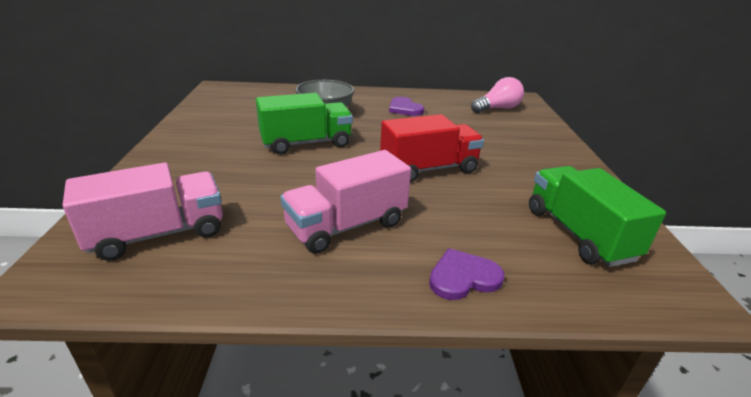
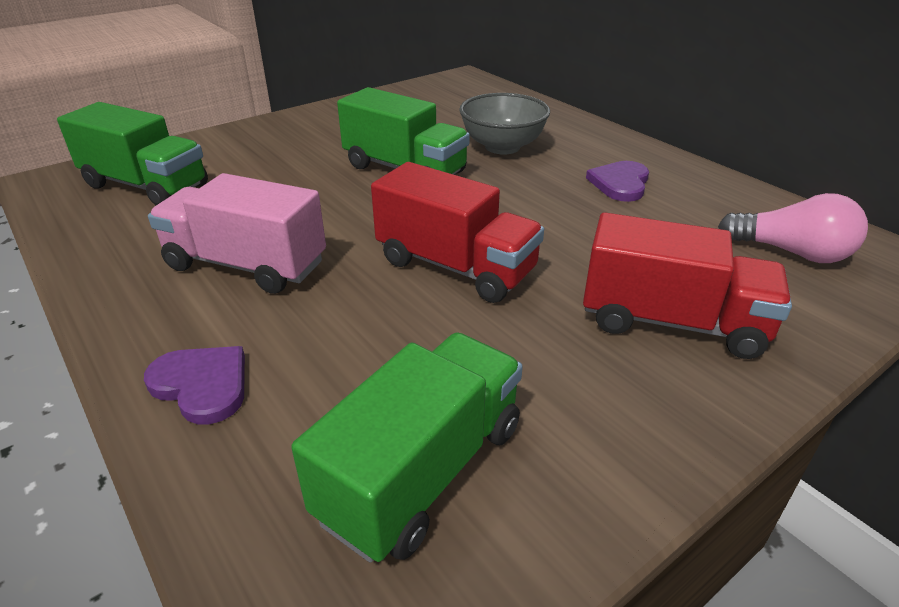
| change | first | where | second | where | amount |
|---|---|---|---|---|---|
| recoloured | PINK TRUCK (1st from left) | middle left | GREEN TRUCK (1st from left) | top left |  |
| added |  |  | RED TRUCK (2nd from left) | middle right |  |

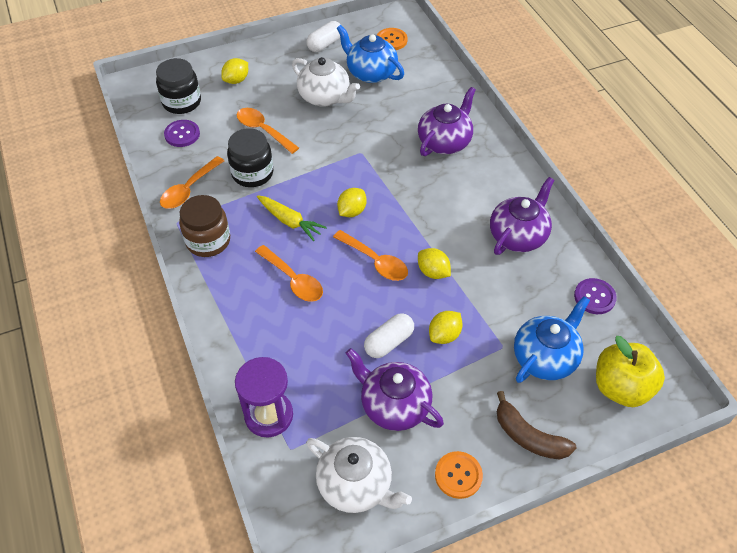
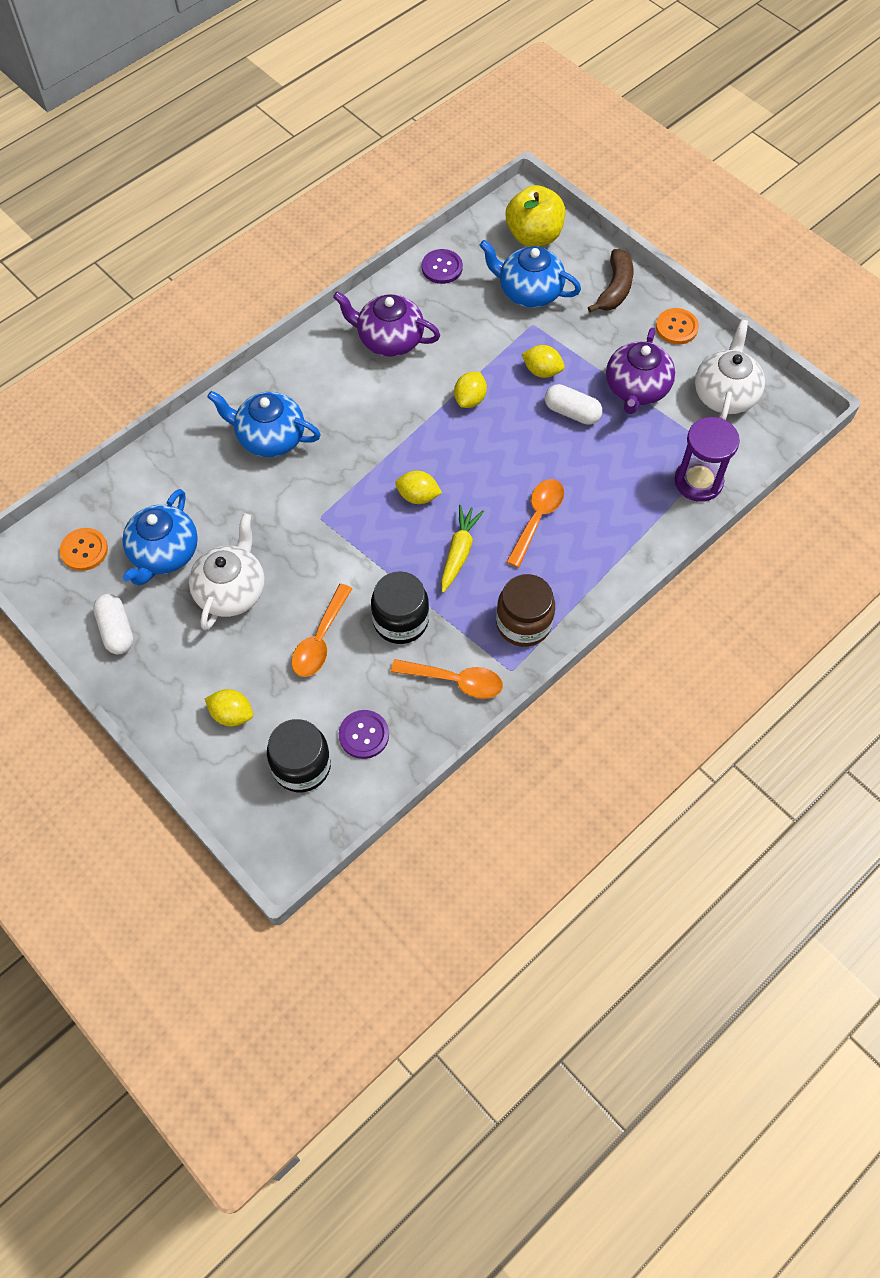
| change | first | where | second | where | amount |
|---|---|---|---|---|---|
| turned | WHITE CAPSULE (1st from left) | top centre |  | middle left | 45 degrees clockwise |
| recoloured | PURPLE TEAPOT (2nd from left) | top centre | BLUE TEAPOT (2nd from left) | top left |  |
| removed | ORANGE SPOON (4th from left) | centre |  |  |  |

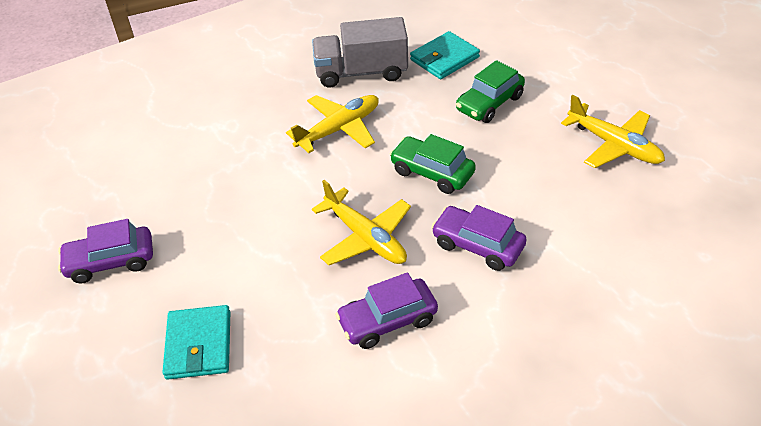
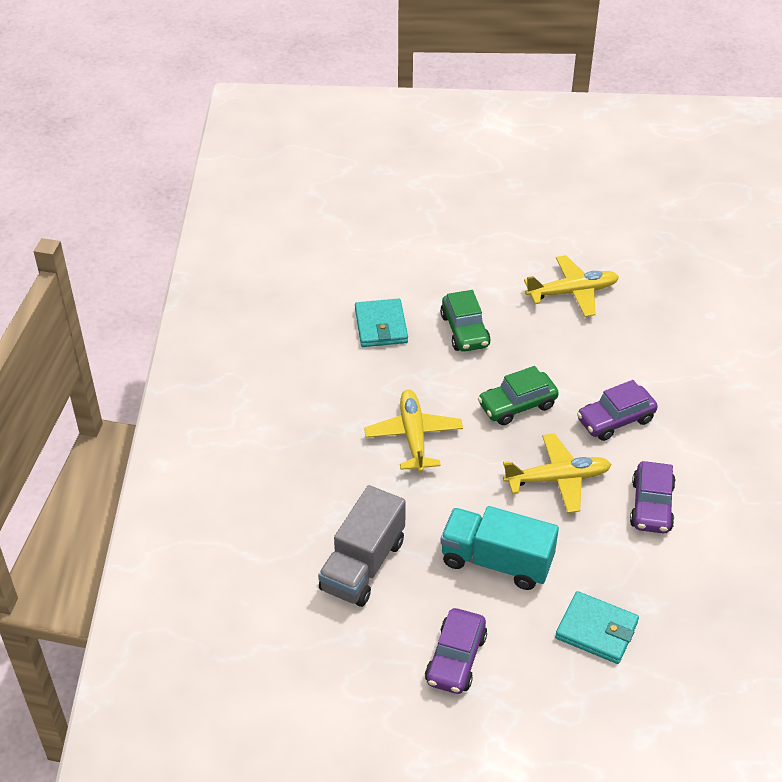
| change | first | where | second | where | amount |
|---|---|---|---|---|---|
| moved | GREY TRUCK | top centre |  | bottom centre |  |
| added |  |  | TURQUOISE TRUCK | bottom centre |  |

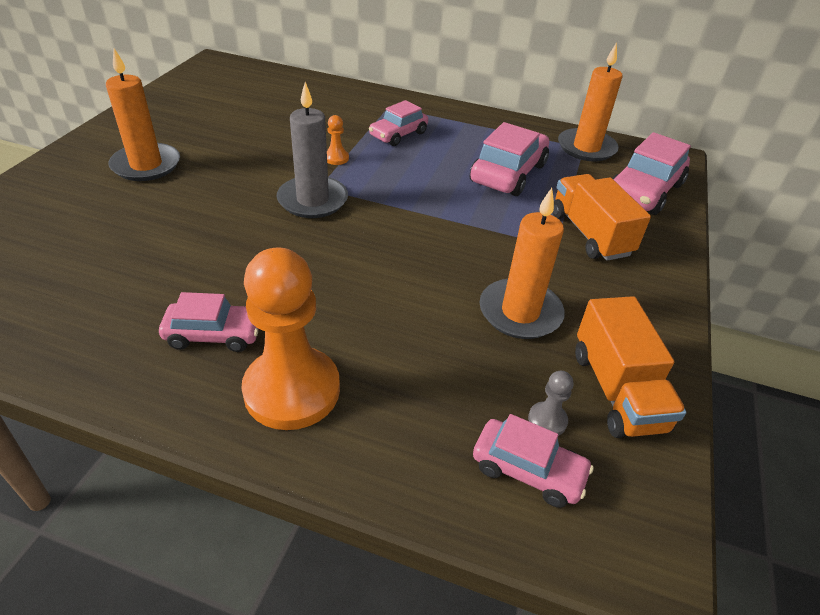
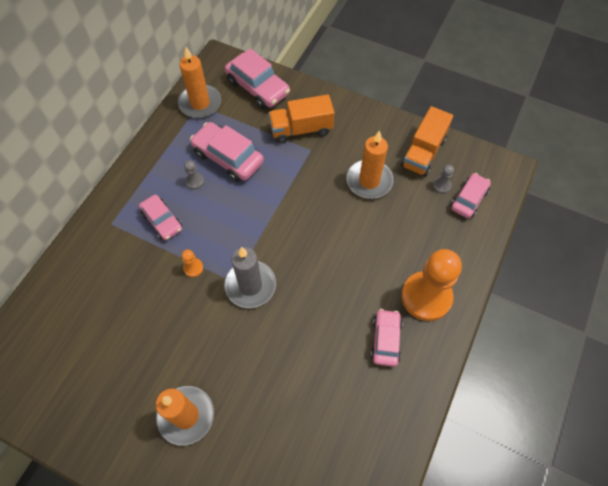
| change | first | where | second | where | amount |
|---|---|---|---|---|---|
| turned | ORANGE TRUCK (2nd from left) | middle right |  | top right | 120 degrees clockwise |
| added |  |  | GREY PAWN (1st from left) | middle left |  |

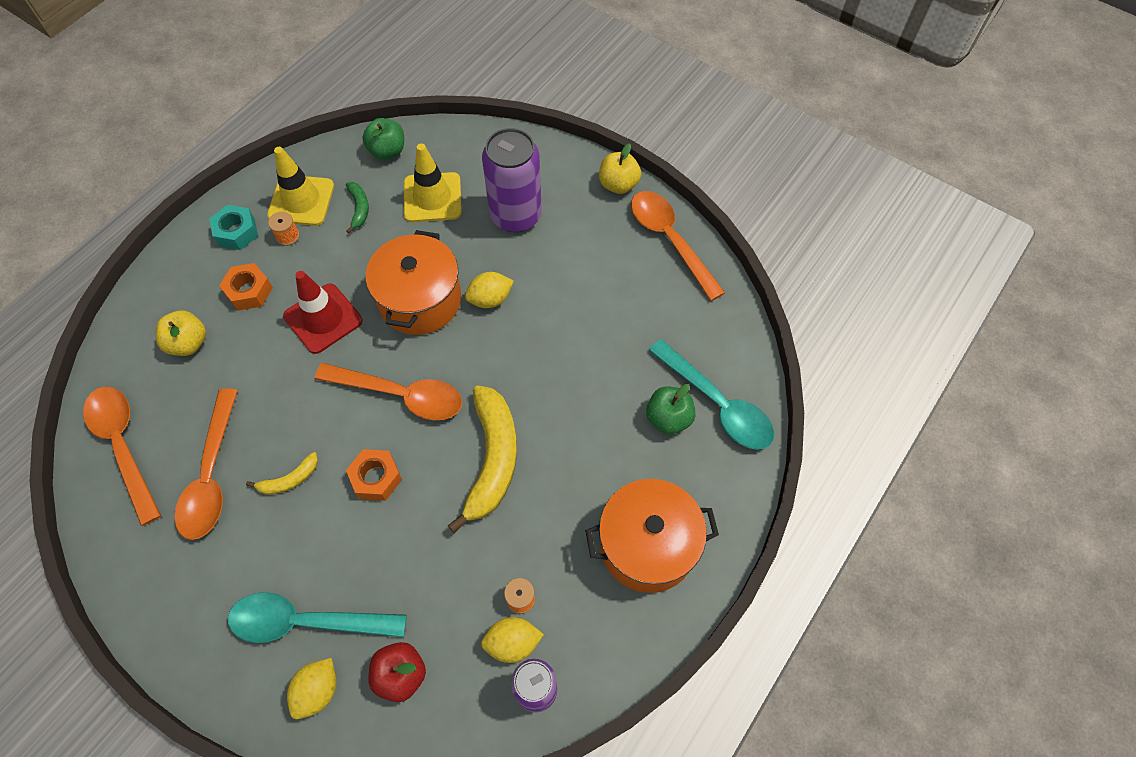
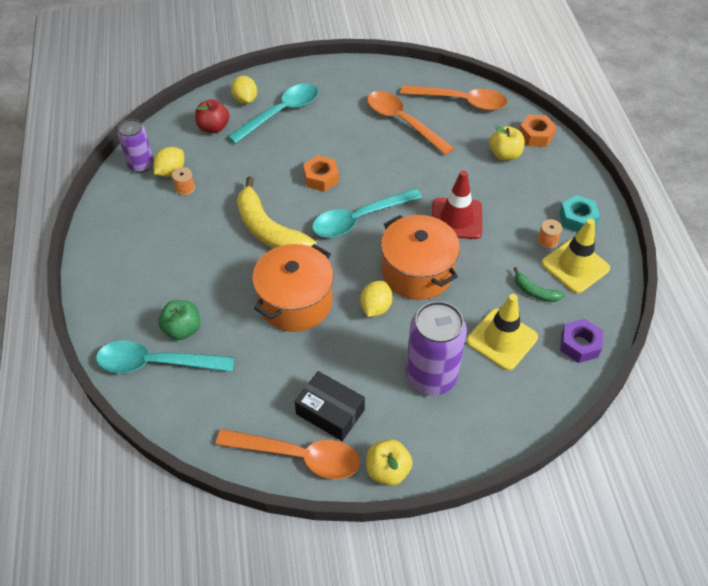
| change | first | where | second | where | amount |
|---|---|---|---|---|---|
| replaced | GREEN APPLE (1st from left) | top centre | PURPLE NUT | middle right |  |
| moved | ORANGE NUT (1st from left in the first image) | middle left | ORANGE NUT (2nd from left) | top right |  |
| recoloured | ORANGE SPOON (3rd from left) | centre | TURQUOISE SPOON (3rd from left) | centre |  |
| removed | YELLOW BANANA (1st from left) | middle left |  |  |  |
| moved | ORANGE POT (2nd from left in the first image) | bottom centre | ORANGE POT (1st from left) | centre |  |
| added |  |  | BLACK BOX | bottom centre |  |

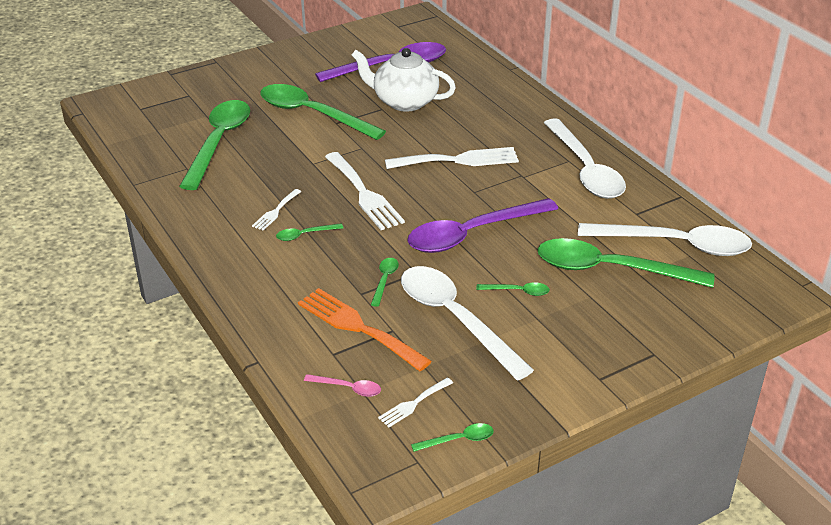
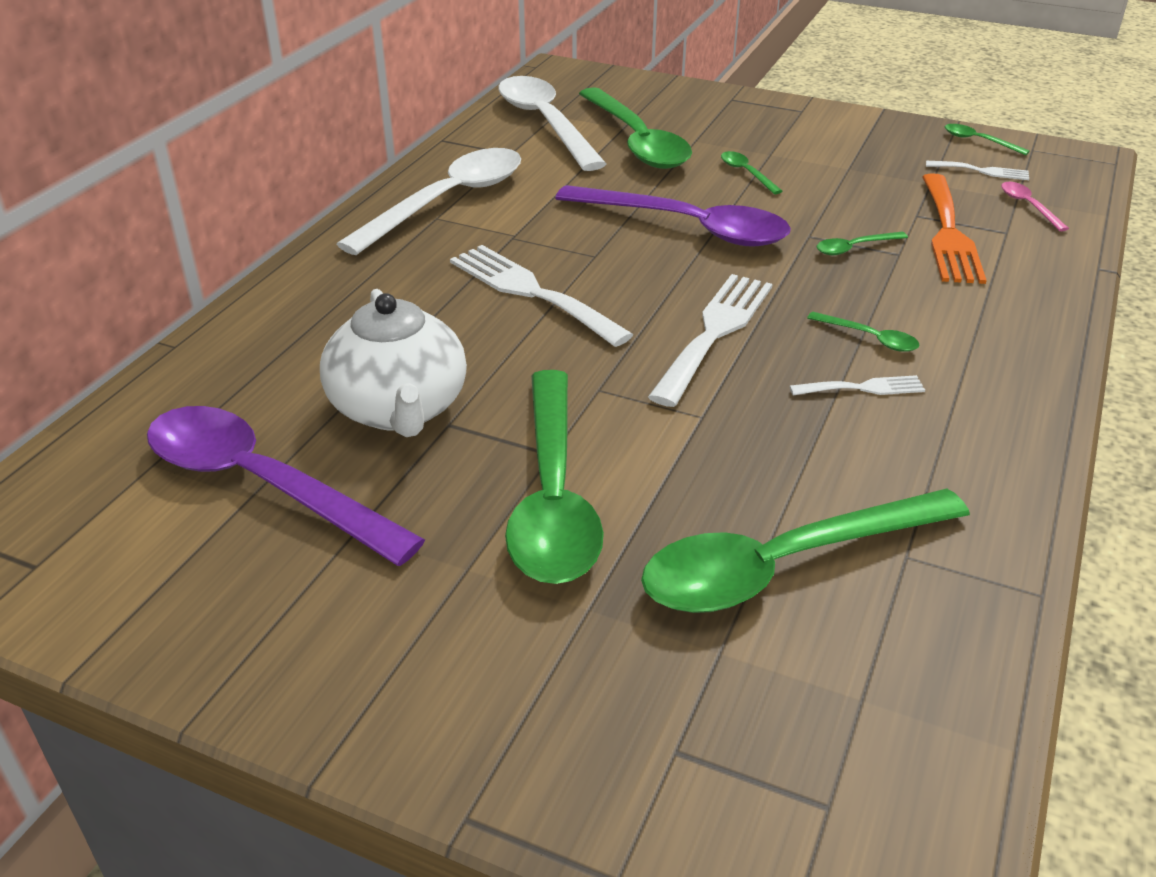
| change | first | where | second | where | amount |
|---|---|---|---|---|---|
| removed | WHITE SPOON (1st from left) | centre |  |  |  |

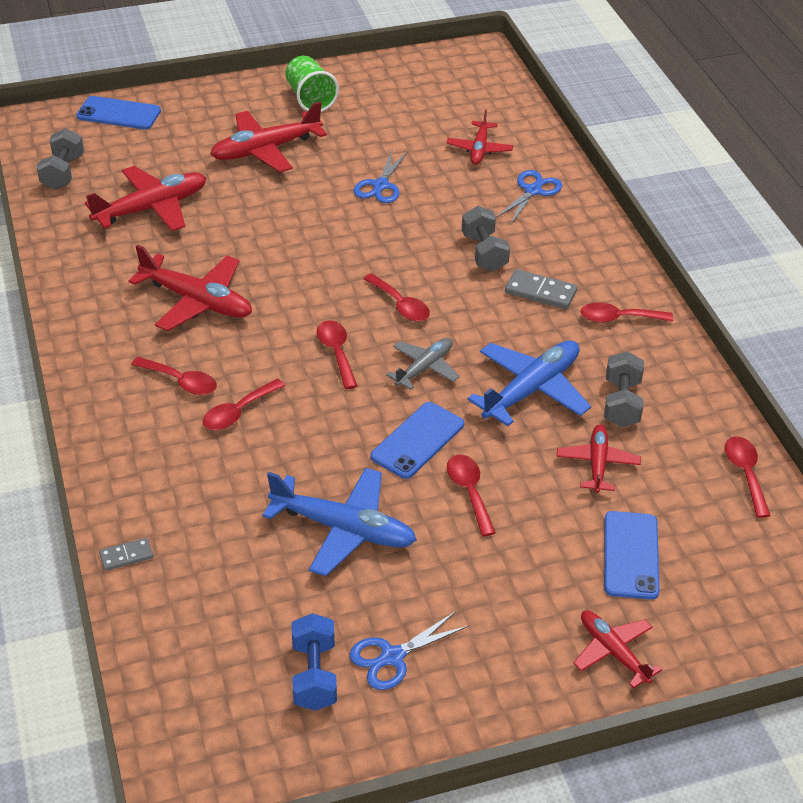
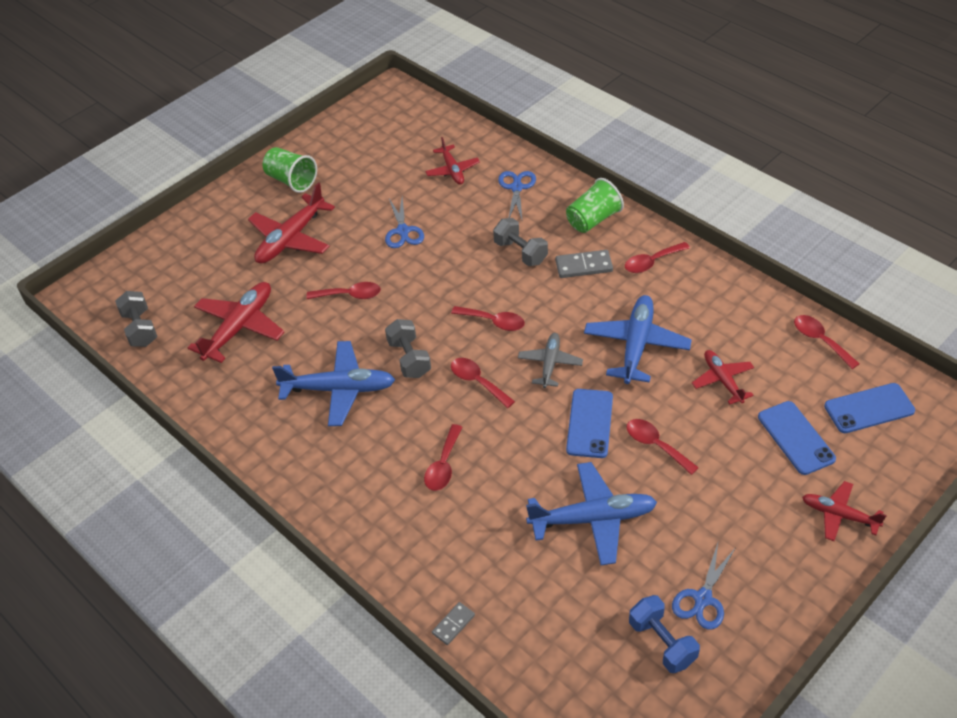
| change | first | where | second | where | amount |
|---|---|---|---|---|---|
| moved | BLUE PHONE (1st from left in the first image) | top left | BLUE PHONE (3rd from left) | middle right |  |
| recoloured | RED PLANE (2nd from left) | middle left | BLUE PLANE (1st from left) | centre |  |
| moved | GREY DUMBBELL (3rd from left in the first image) | middle right | GREY DUMBBELL (2nd from left) | centre |  |
| moved | RED SPOON (1st from left) | middle left |  | centre |  |
| added |  |  | GREEN CUP (2nd from left) | top centre |  |

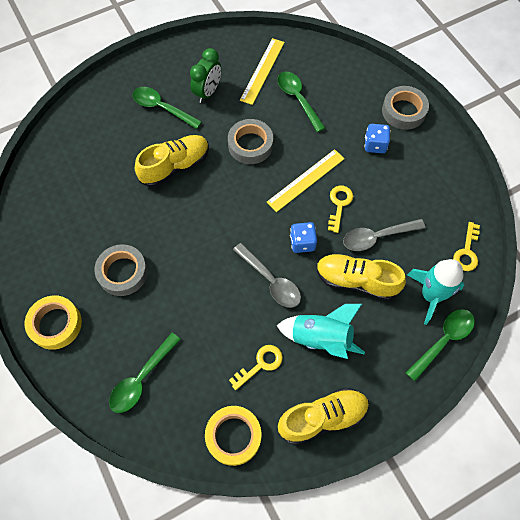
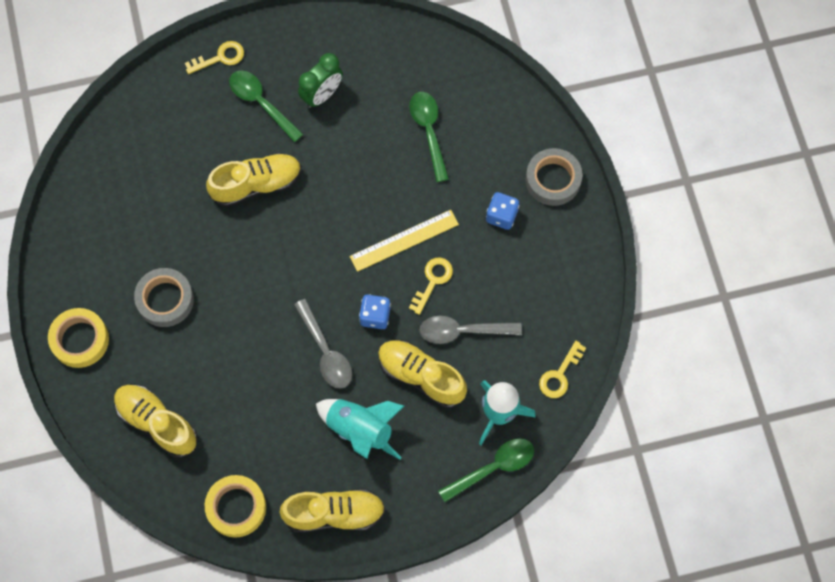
| change | first | where | second | where | amount |
|---|---|---|---|---|---|
| removed | YELLOW RULER (1st from left) | top centre |  |  |  |
| removed | GREY TAPE (2nd from left) | top centre |  |  |  |
| replaced | GREEN SPOON (1st from left) | bottom left | YELLOW SHOE (1st from left) | bottom left |  |
| moved | YELLOW KEY (1st from left) | bottom centre |  | top left |  |

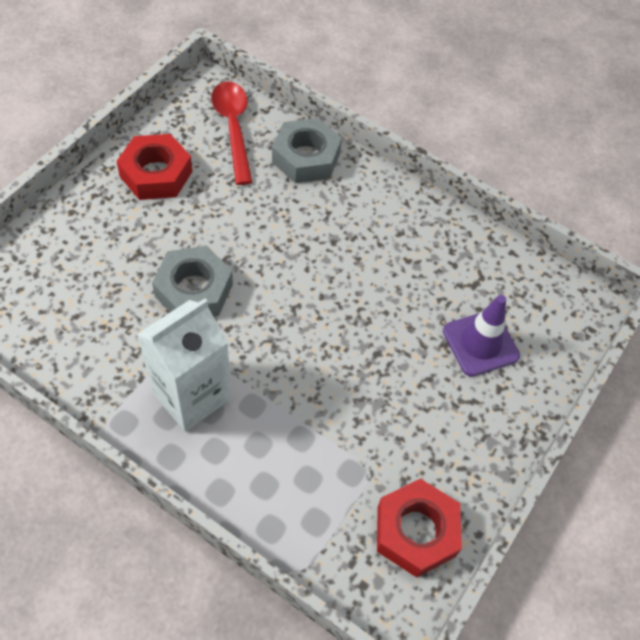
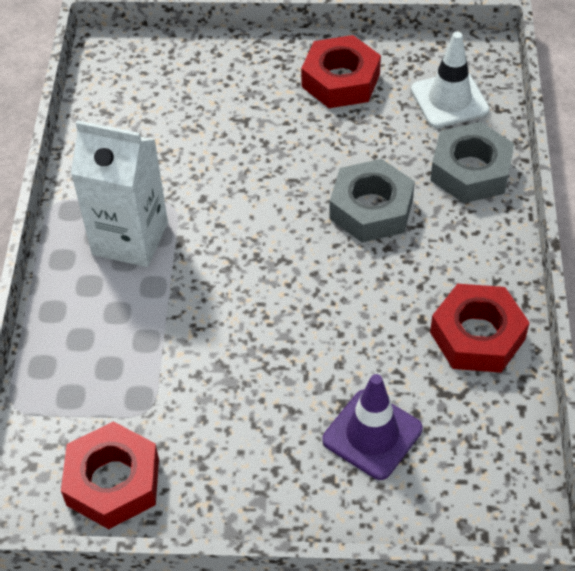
| change | first | where | second | where | amount |
|---|---|---|---|---|---|
| replaced | RED SPOON | top centre | WHITE TRAFFIC CONE | top right |  |
| moved | GREY NUT (1st from left) | middle left |  | centre |  |
| added |  |  | RED NUT (3rd from left) | middle right |  |

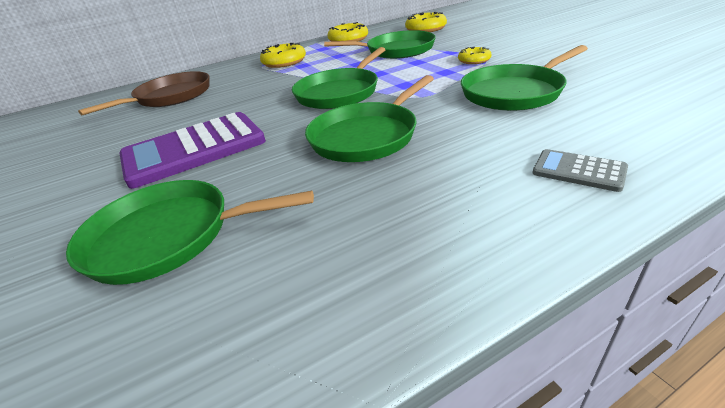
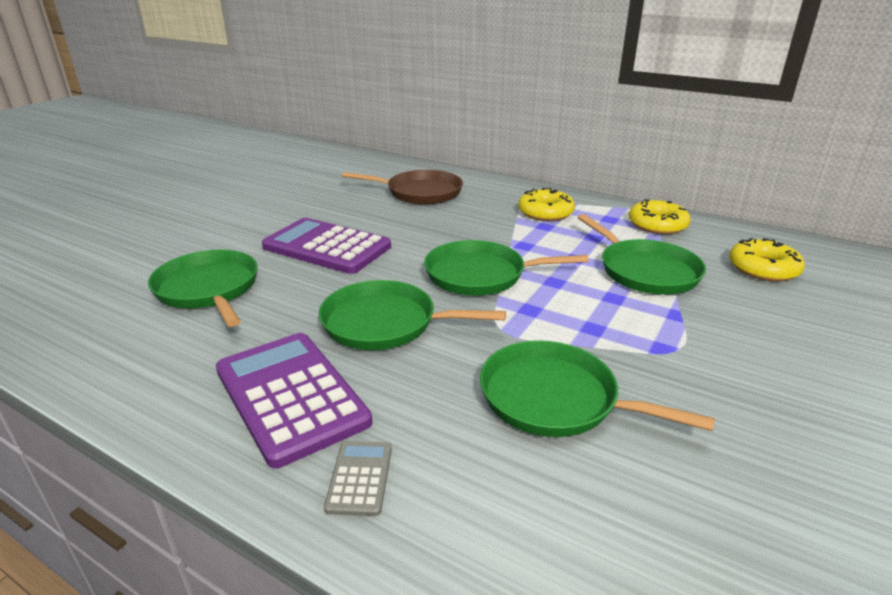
| change | first | where | second | where | amount |
|---|---|---|---|---|---|
| removed | YELLOW DONUT (4th from left) | top centre |  |  |  |
| added |  |  | PURPLE CALCULATOR (1st from left) | bottom left |  |

